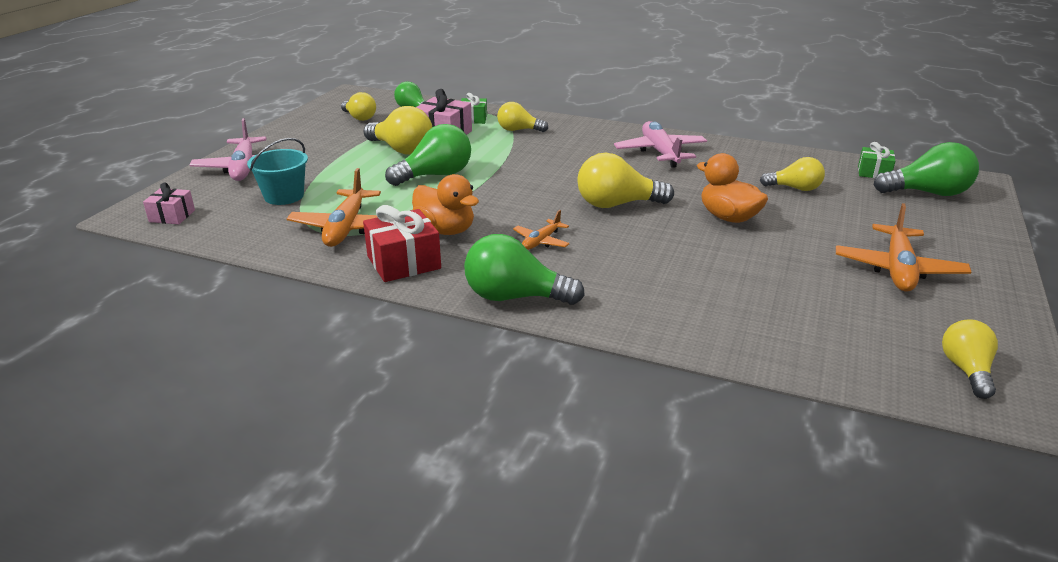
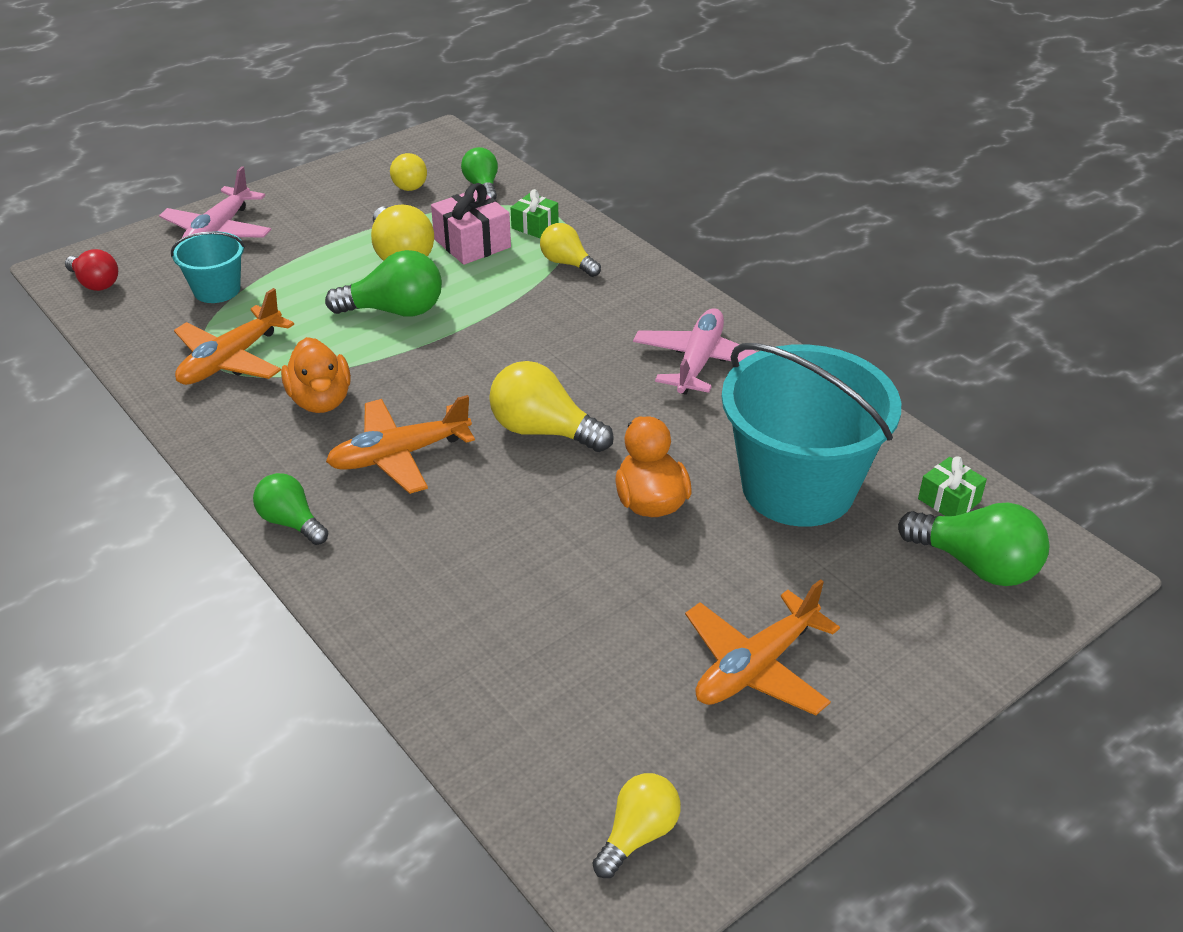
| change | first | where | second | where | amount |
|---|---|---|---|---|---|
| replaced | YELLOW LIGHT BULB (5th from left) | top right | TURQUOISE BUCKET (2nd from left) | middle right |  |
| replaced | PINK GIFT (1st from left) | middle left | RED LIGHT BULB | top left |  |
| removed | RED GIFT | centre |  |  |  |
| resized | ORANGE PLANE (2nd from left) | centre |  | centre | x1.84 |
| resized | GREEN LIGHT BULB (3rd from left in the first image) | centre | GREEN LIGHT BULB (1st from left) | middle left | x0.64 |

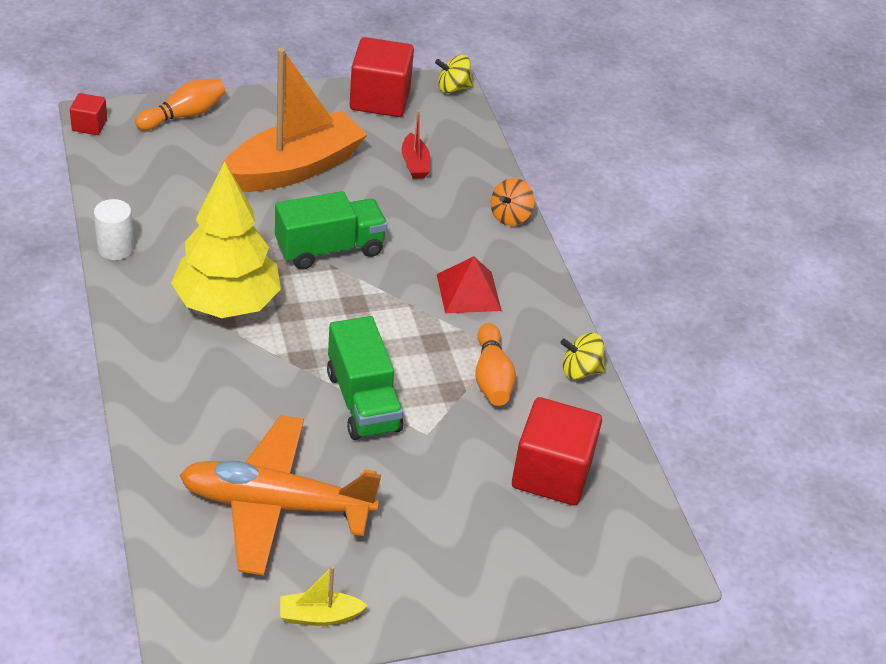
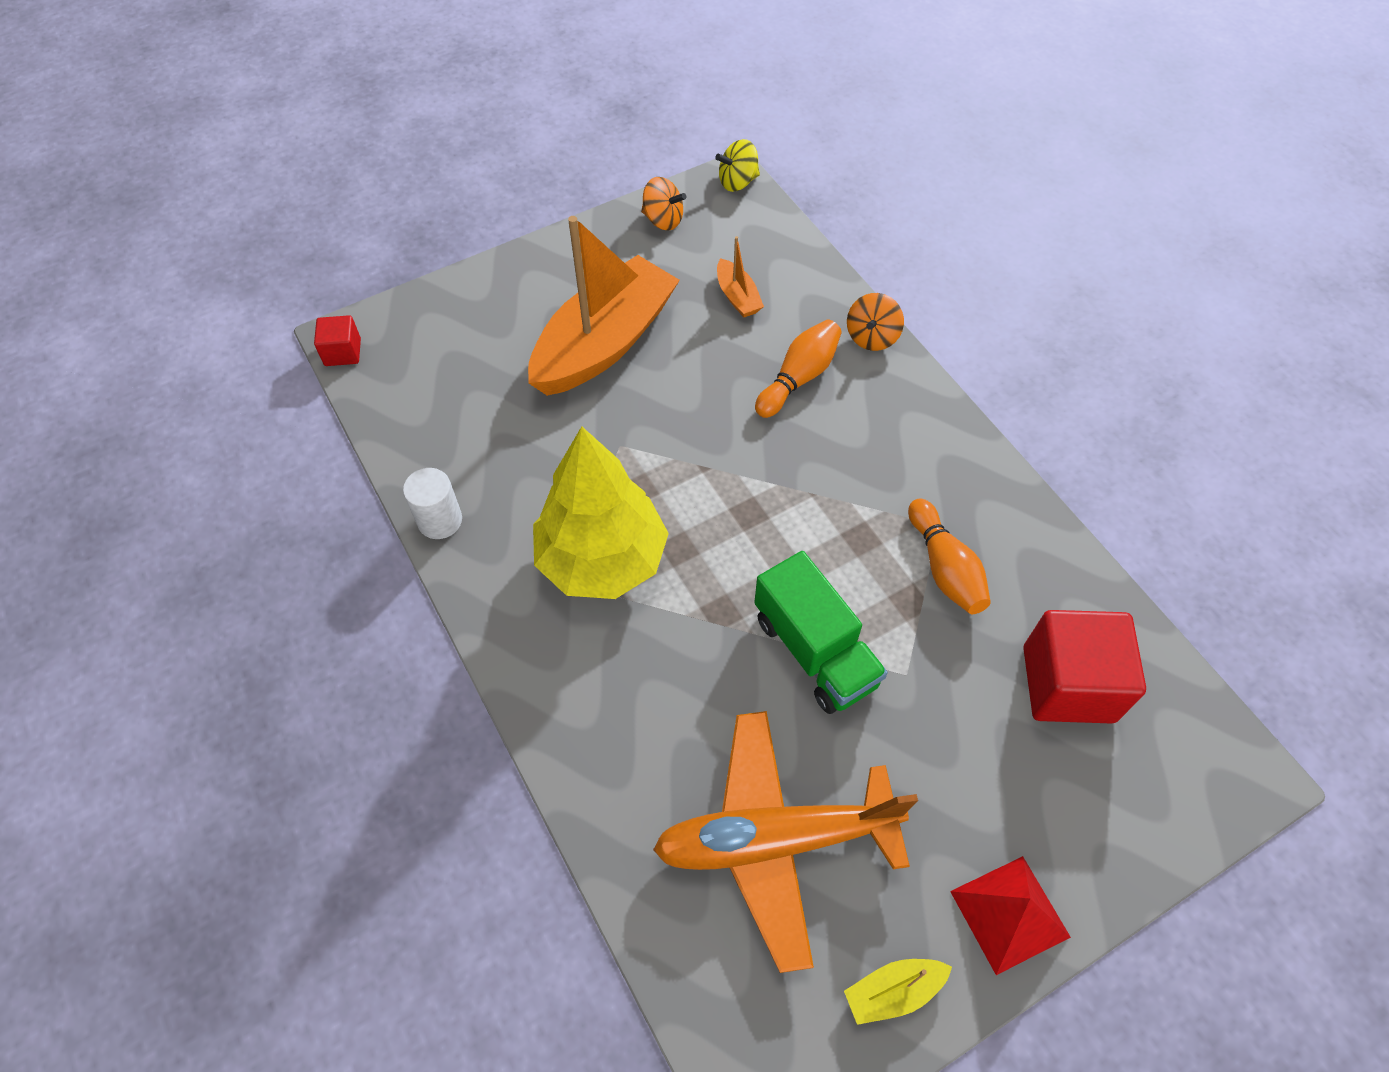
| change | first | where | second | where | amount |
|---|---|---|---|---|---|
| replaced | RED CUBE (2nd from left) | top centre | ORANGE SPINNING TOP (1st from left) | top centre |  |
| moved | ORANGE BOWLING PIN (1st from left) | top left |  | centre |  |
| recoloured | RED BOAT | top centre | ORANGE BOAT (2nd from left) | top centre |  |
| removed | GREEN TRUCK (1st from left) | centre |  |  |  |
| moved | RED PYRAMID | centre |  | bottom right |  |
| removed | YELLOW SPINNING TOP (2nd from left) | centre |  |  |  |

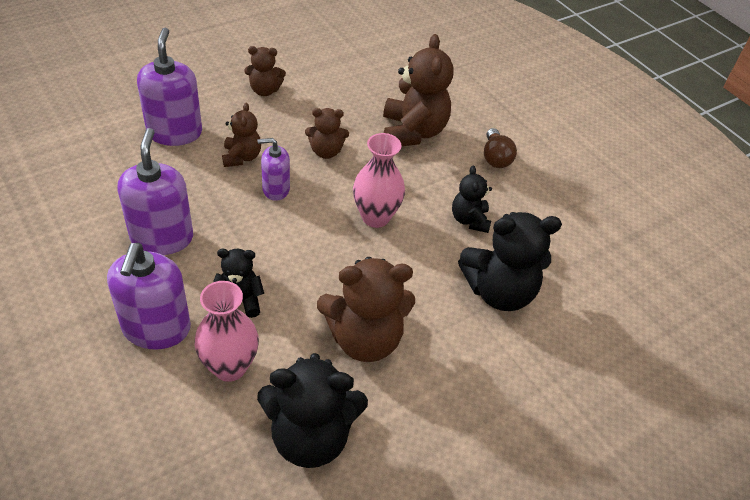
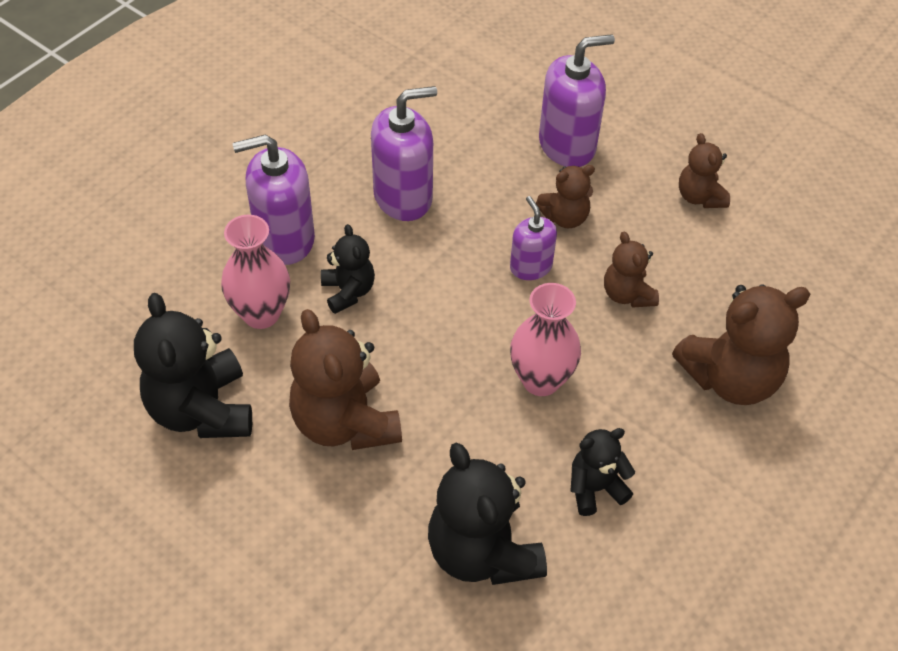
| change | first | where | second | where | amount |
|---|---|---|---|---|---|
| removed | BROWN LIGHT BULB | top right |  |  |  |

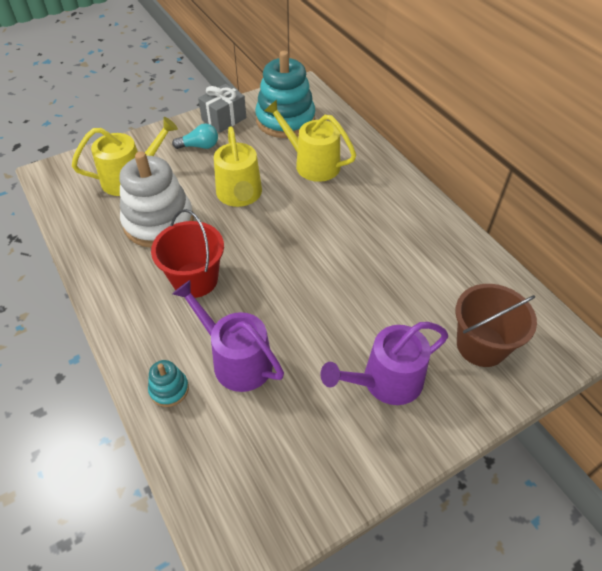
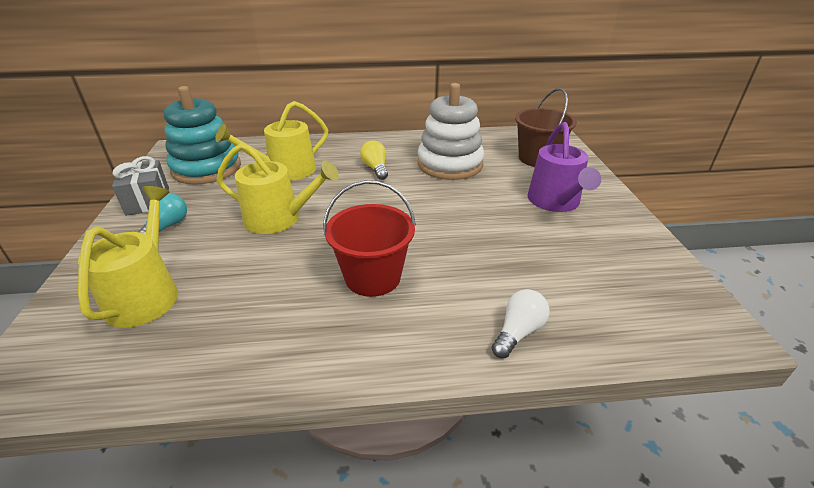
| change | first | where | second | where | amount |
|---|---|---|---|---|---|
| moved | WHITE STACKING TOY | middle left |  | top centre |  |
| removed | PURPLE WATERING CAN (1st from left) | centre |  |  |  |
| replaced | TURQUOISE STACKING TOY (1st from left) | bottom left | WHITE LIGHT BULB | centre |  |
| added |  |  | YELLOW LIGHT BULB | top centre |  |

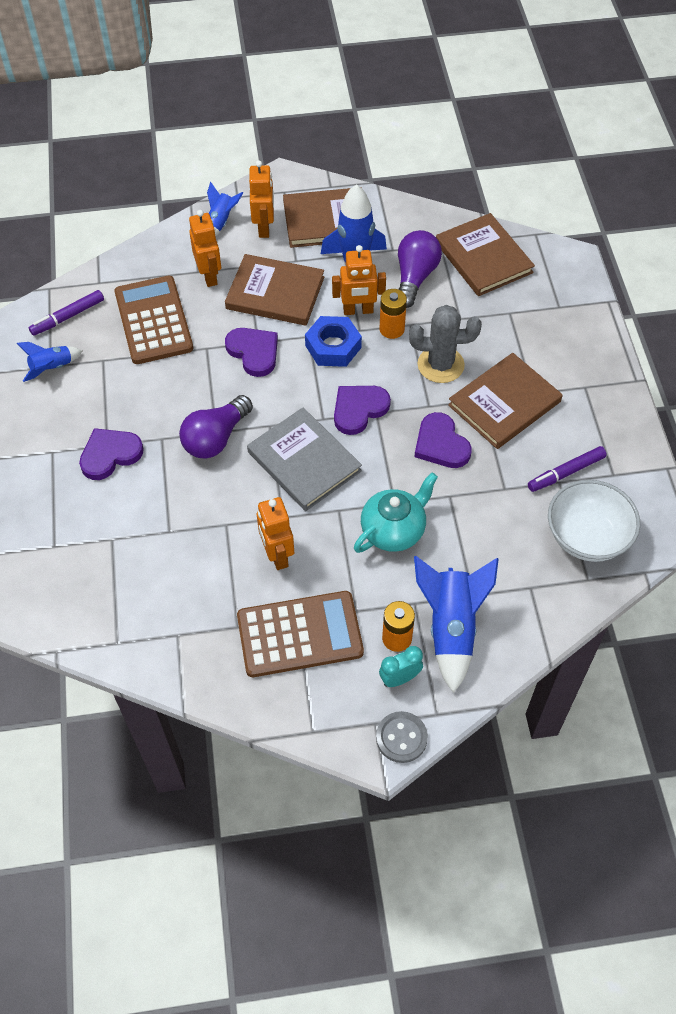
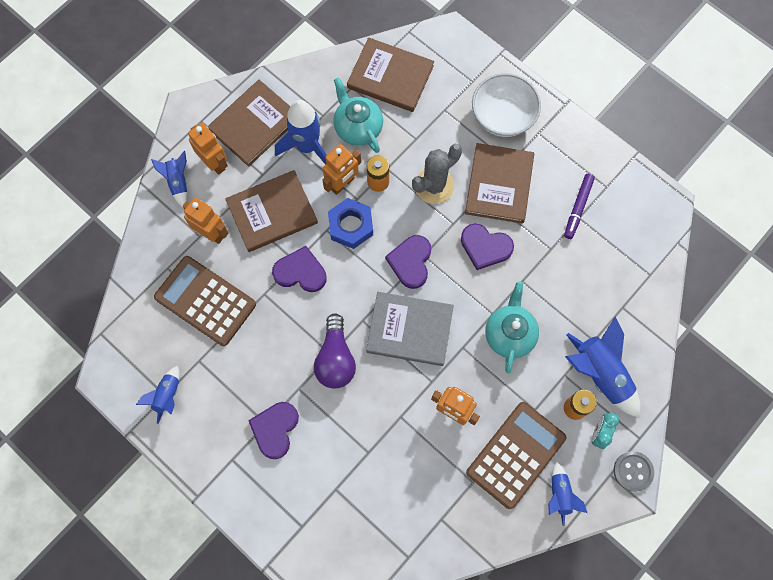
| change | first | where | second | where | amount |
|---|---|---|---|---|---|
| replaced | PURPLE LIGHT BULB (2nd from left) | top centre | TURQUOISE TEAPOT (1st from left) | top centre |  |
| removed | PURPLE MARKER (1st from left) | top left |  |  |  |
| moved | WHITE BOWL | middle right |  | top centre |  |
| added |  |  | BLUE ROCKET (4th from left) | bottom right |  |

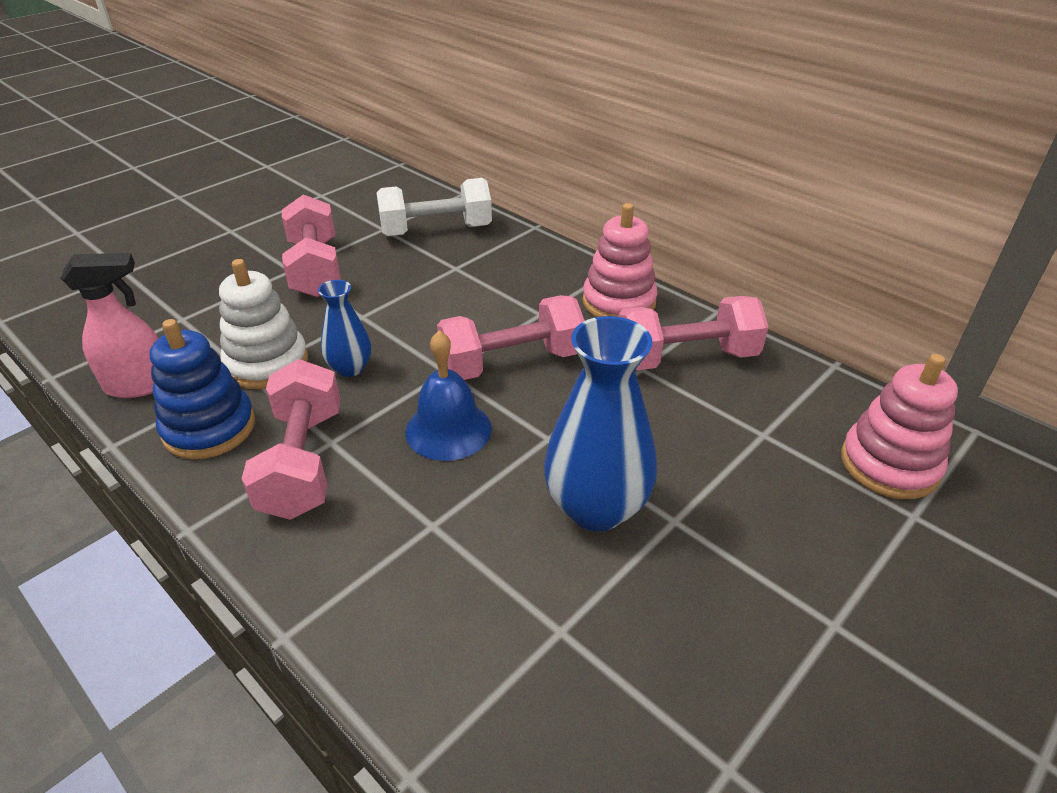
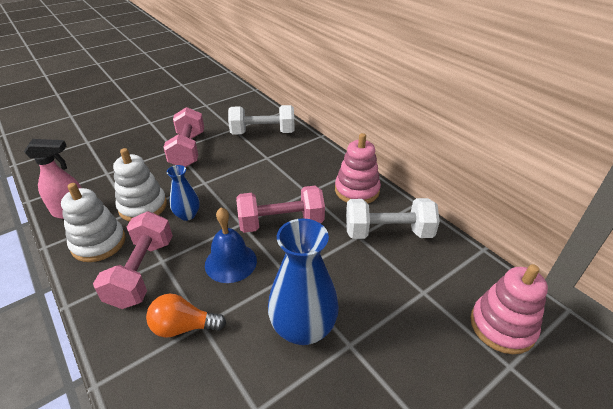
| change | first | where | second | where | amount |
|---|---|---|---|---|---|
| recoloured | PINK DUMBBELL (4th from left) | centre | WHITE DUMBBELL (2nd from left) | centre |  |
| recoloured | BLUE STACKING TOY | middle left | WHITE STACKING TOY (1st from left) | middle left |  |
| added |  |  | ORANGE LIGHT BULB | bottom left |  |

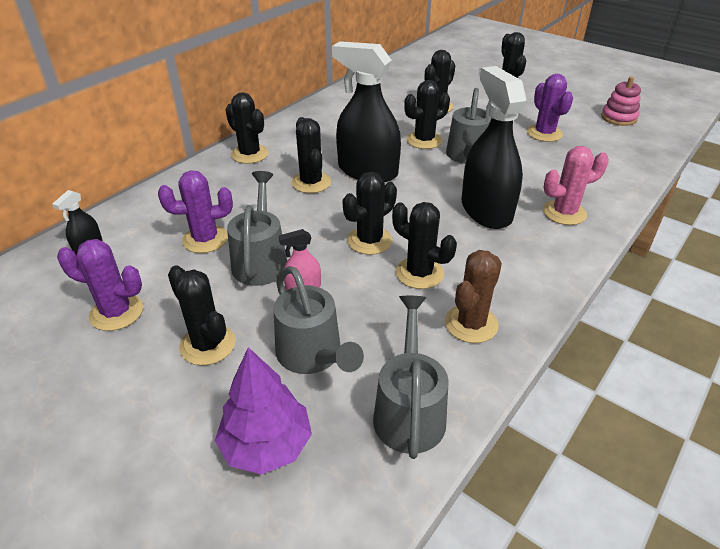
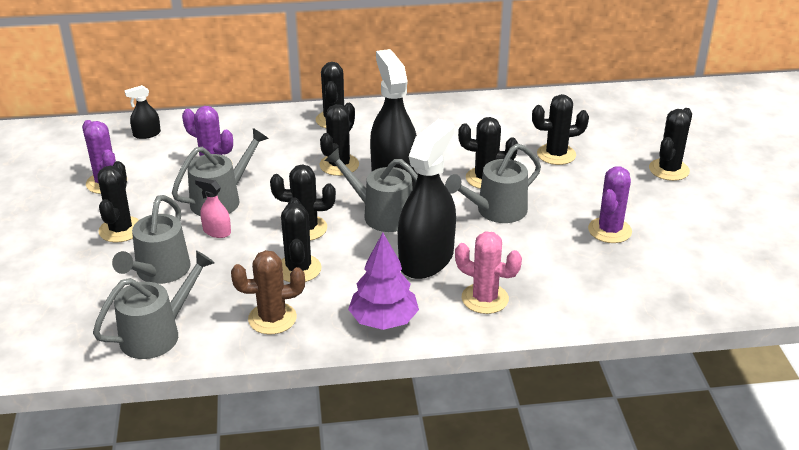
| change | first | where | second | where | amount |
|---|---|---|---|---|---|
| removed | PINK STACKING TOY | top right |  |  |  |
| moved | PURPLE TREE | bottom centre |  | centre |  |
| added |  |  | GREY WATERING CAN (4th from left) | centre |  |

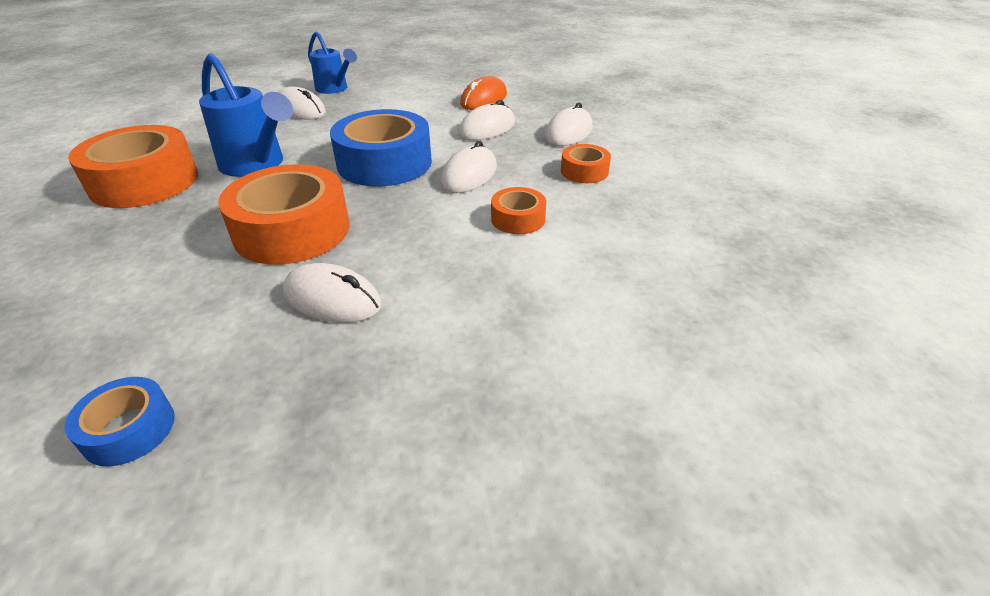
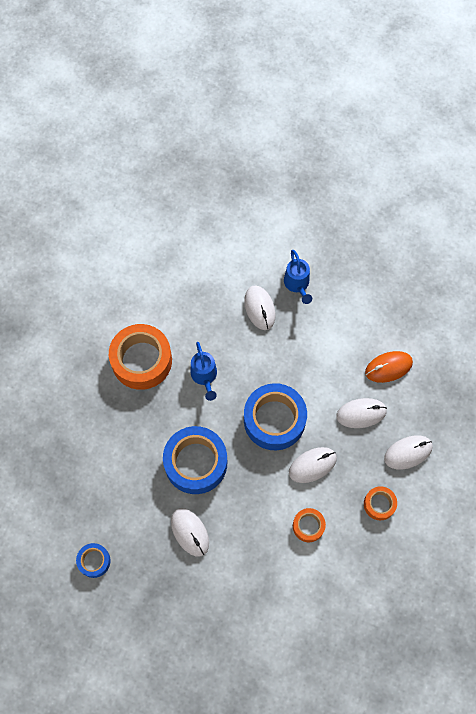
| change | first | where | second | where | amount |
|---|---|---|---|---|---|
| resized | BLUE WATERING CAN (1st from left) | top left |  | centre | x0.66 |
| recoloured | ORANGE TAPE (2nd from left) | middle left | BLUE TAPE (2nd from left) | centre |  |

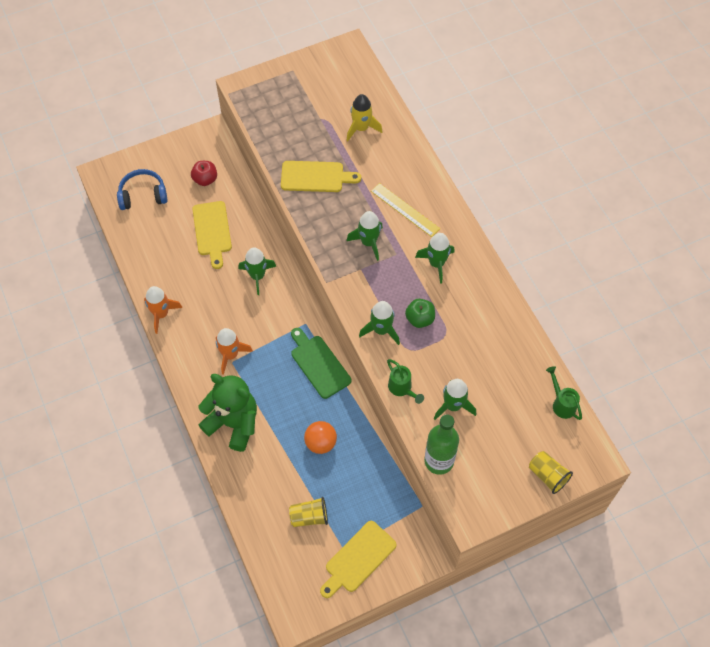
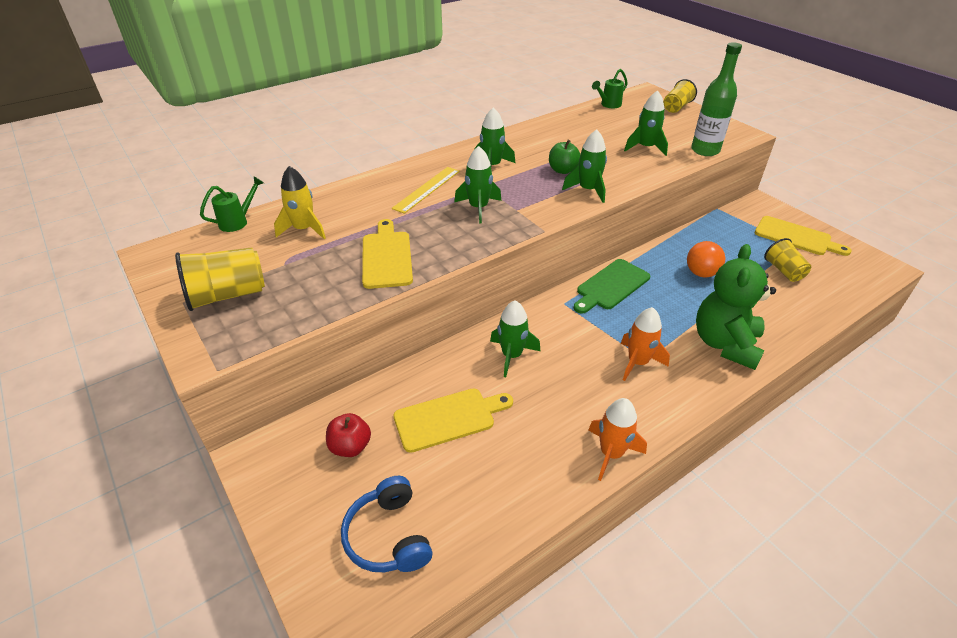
| change | first | where | second | where | amount |
|---|---|---|---|---|---|
| moved | GREEN WATERING CAN (1st from left) | centre |  | top left |  |
| added |  |  | YELLOW CUP (1st from left) | middle left |  |

